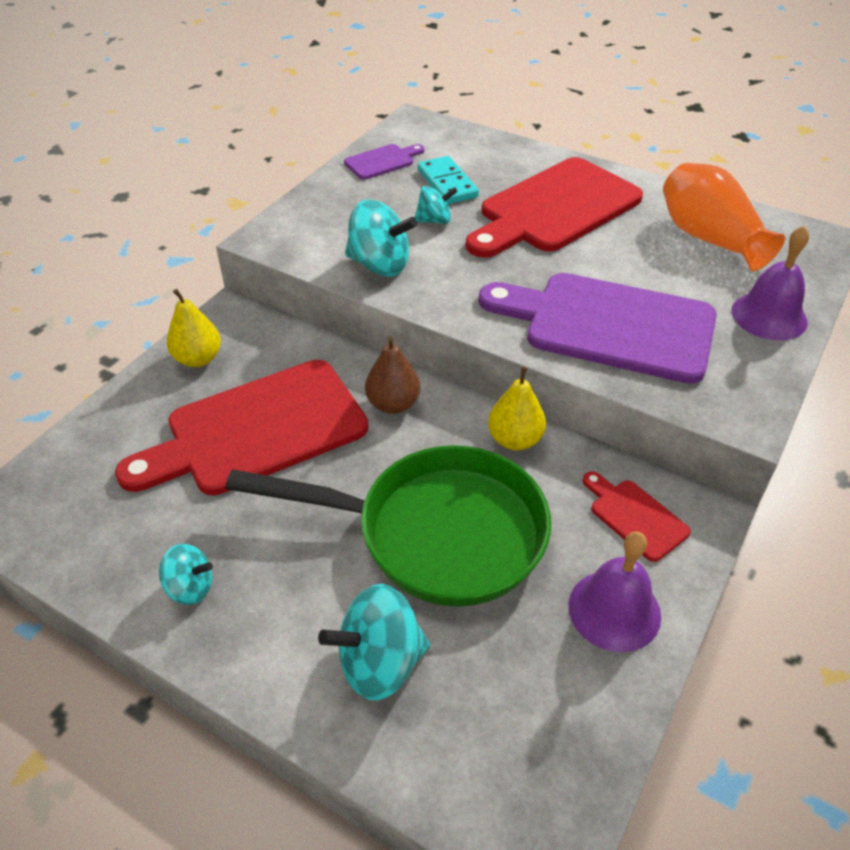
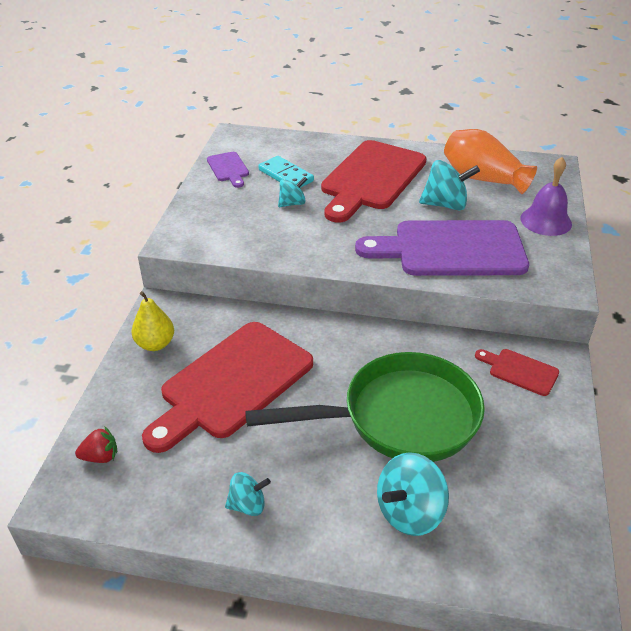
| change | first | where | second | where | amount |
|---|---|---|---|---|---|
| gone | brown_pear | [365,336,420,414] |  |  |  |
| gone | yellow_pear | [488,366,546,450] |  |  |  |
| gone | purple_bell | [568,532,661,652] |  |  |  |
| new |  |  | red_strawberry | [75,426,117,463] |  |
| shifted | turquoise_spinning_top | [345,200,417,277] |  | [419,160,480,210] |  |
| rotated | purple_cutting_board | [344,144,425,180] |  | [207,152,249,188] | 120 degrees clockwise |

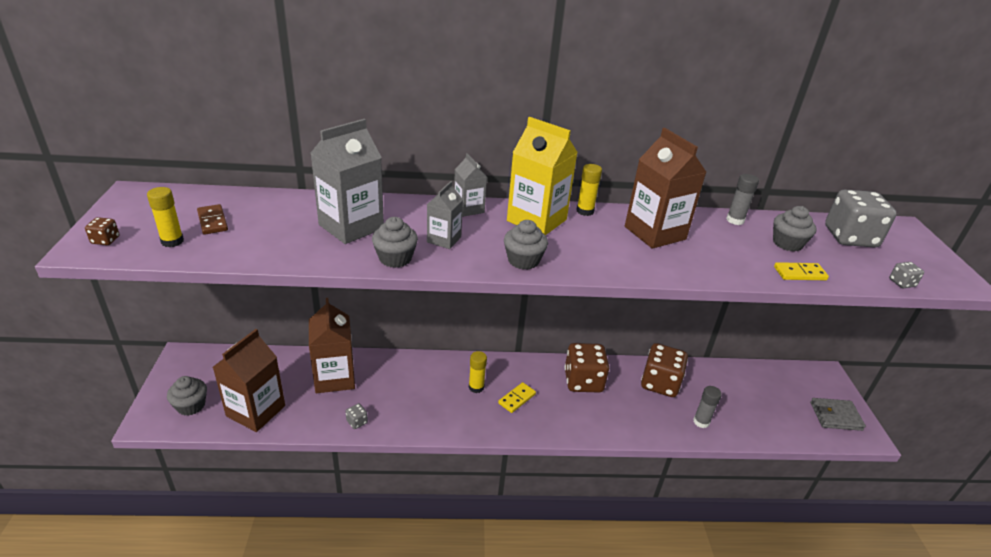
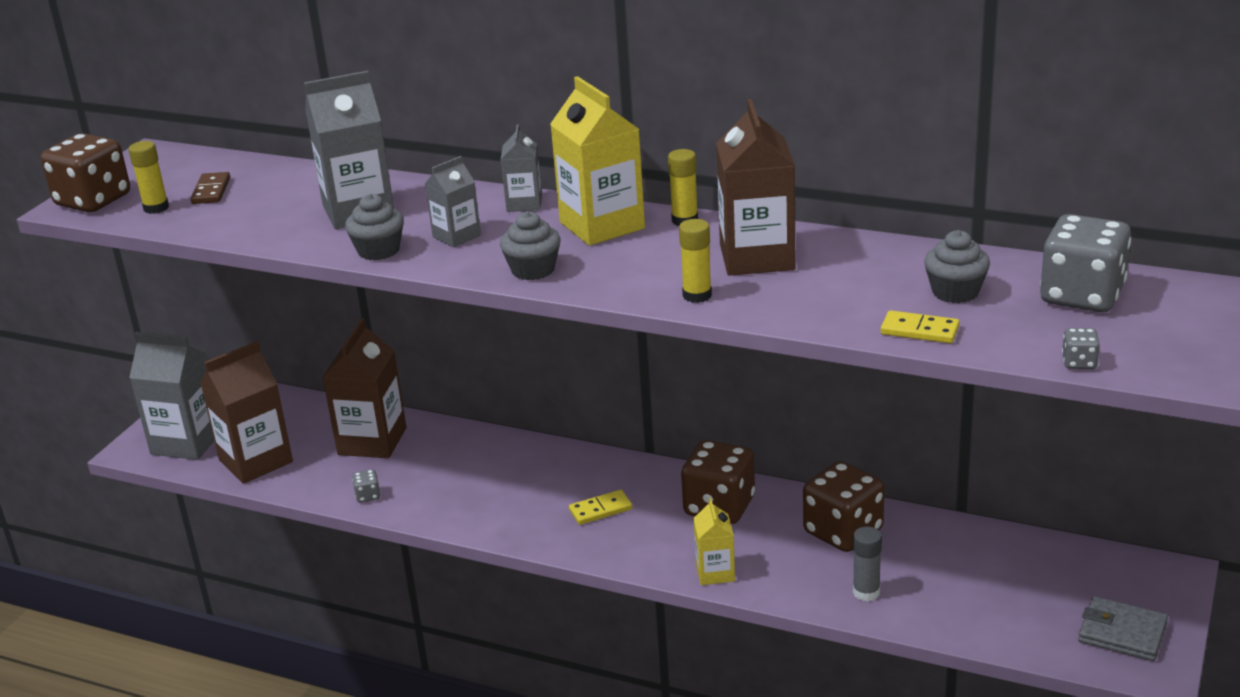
| change | first | where | second | where | amount |
|---|---|---|---|---|---|
| gone | grey_glue_stick | [726,174,759,225] |  |  |  |
| new |  |  | yellow_carton | [693,498,735,585] |  |
| shifted | yellow_glue_stick | [469,351,487,393] |  | [679,219,712,303] |  |
| swapped | grey_cupcake | [167,376,207,416] | grey_carton | [129,332,214,460] |  |
| scaled | brown_dice | [85,217,120,245] |  | [41,133,130,212] | x2.42 |

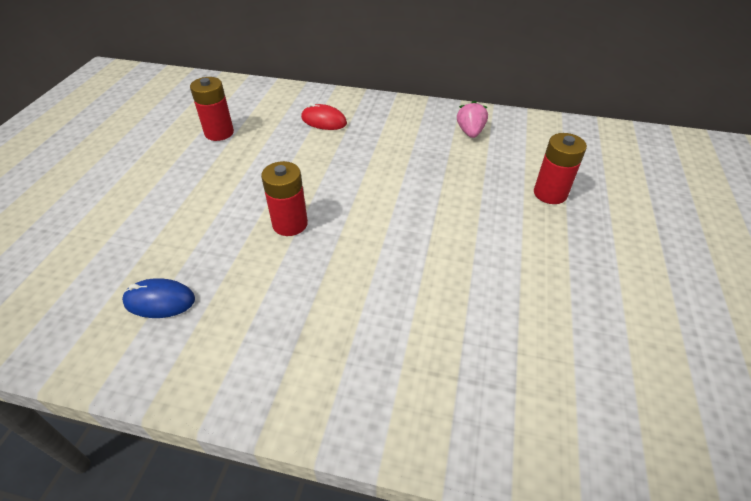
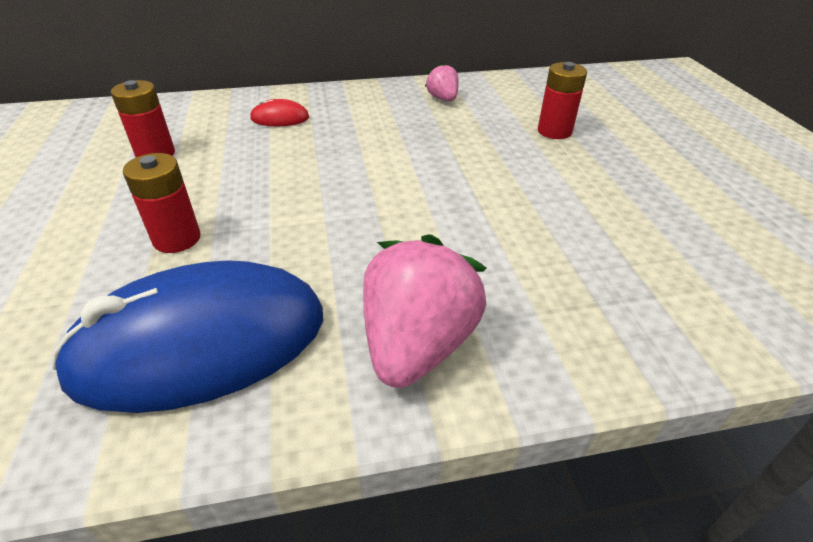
| change | first | where | second | where | amount |
|---|---|---|---|---|---|
| new |  |  | pink_strawberry | [363,234,487,388] |  |
| shifted | red_battery | [261,161,308,236] |  | [123,153,201,253] |  |
| scaled | blue_mouse | [122,278,195,318] |  | [52,260,323,413] | x2.50 |

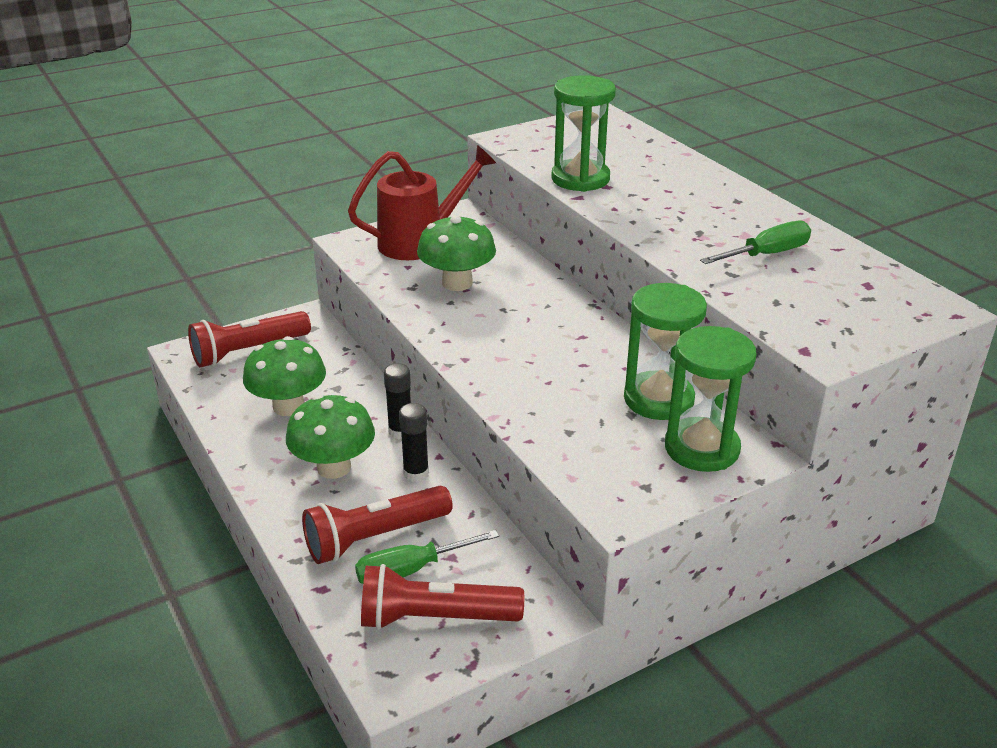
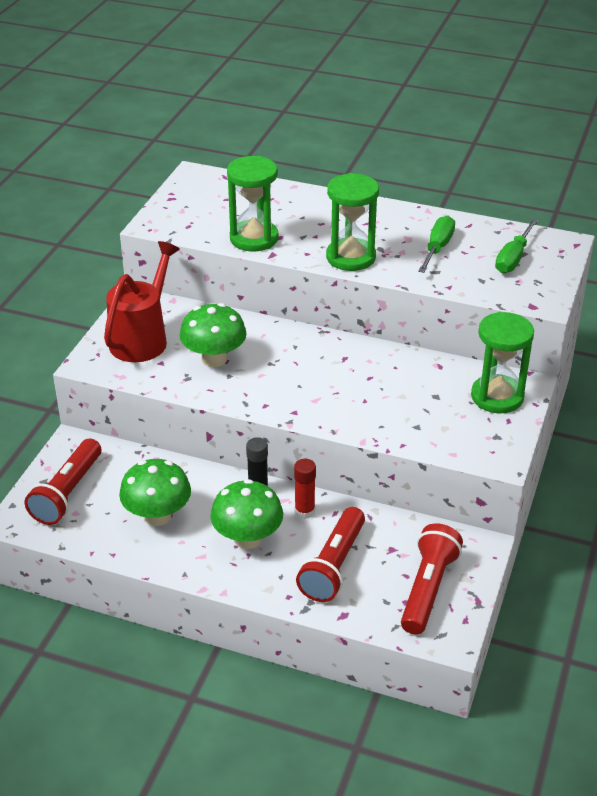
| change | first | where | second | where | amount |
|---|---|---|---|---|---|
| shifted | green_screwdriver | [355,530,499,584] |  | [495,219,538,273] |  |
| shifted | green_hourglass | [624,283,707,420] |  | [326,173,379,271] |  |
| repainted | black_glue_stick | [399,403,429,482] | red_glue_stick | [294,459,316,519] |  |
| rotated | red_flashlight | [361,564,524,630] |  | [401,523,463,635] | 150 degrees clockwise |

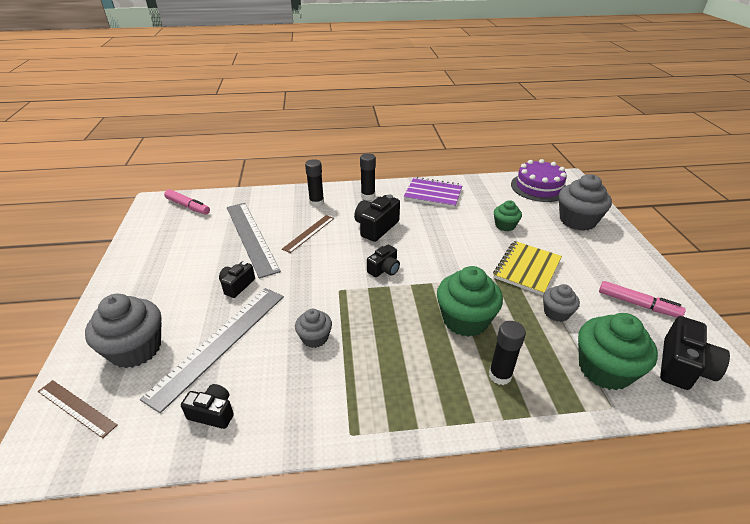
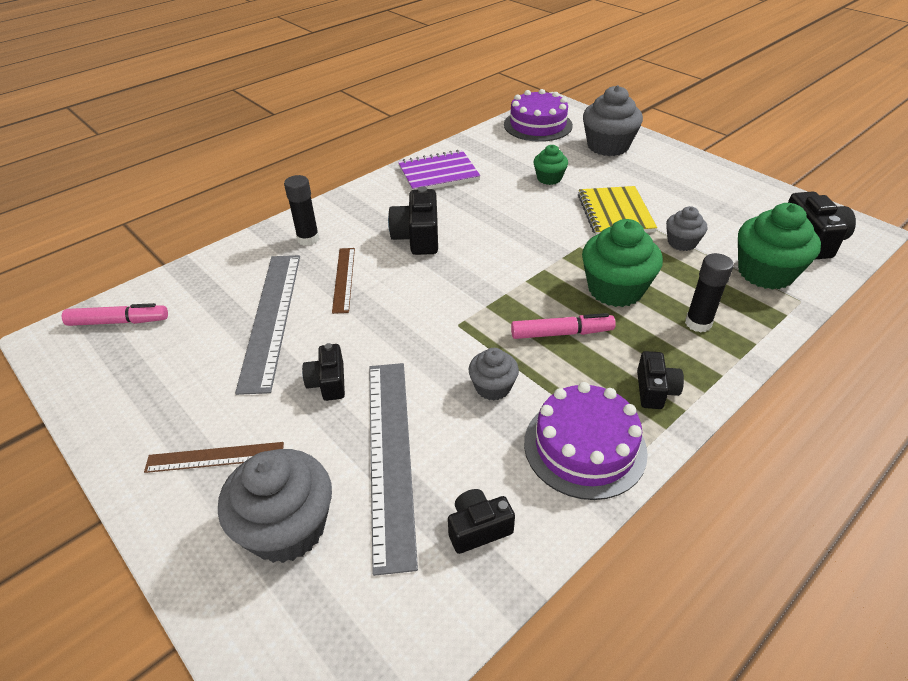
| change | first | where | second | where | amount |
|---|---|---|---|---|---|
| gone | black_glue_stick | [360,153,376,200] |  |  |  |
| new |  |  | purple_cake | [524,382,648,500] |  |
| shifted | brown_ruler | [38,380,117,438] |  | [144,442,284,473] |  |
| shifted | black_camera | [367,245,400,277] |  | [637,351,684,409] |  |
| shifted | pink_marker | [599,281,686,317] |  | [511,313,616,339] |  |
| rotated | grey_ruler | [227,203,281,278] |  | [235,255,300,395] | 60 degrees clockwise |

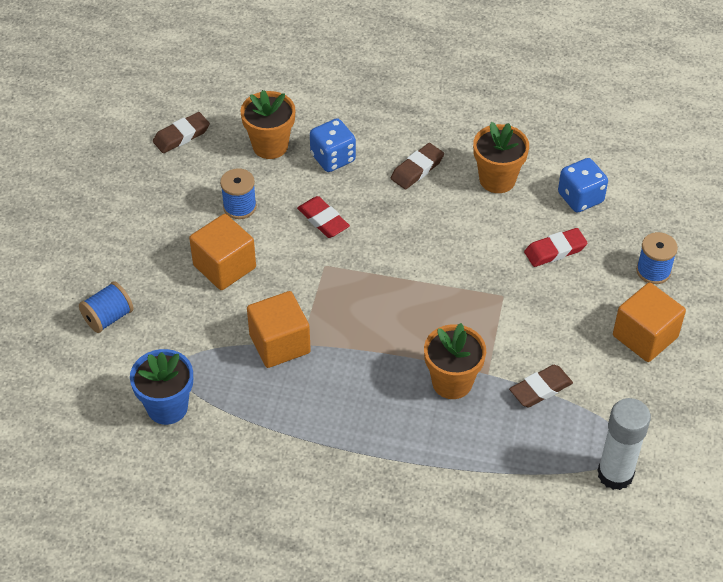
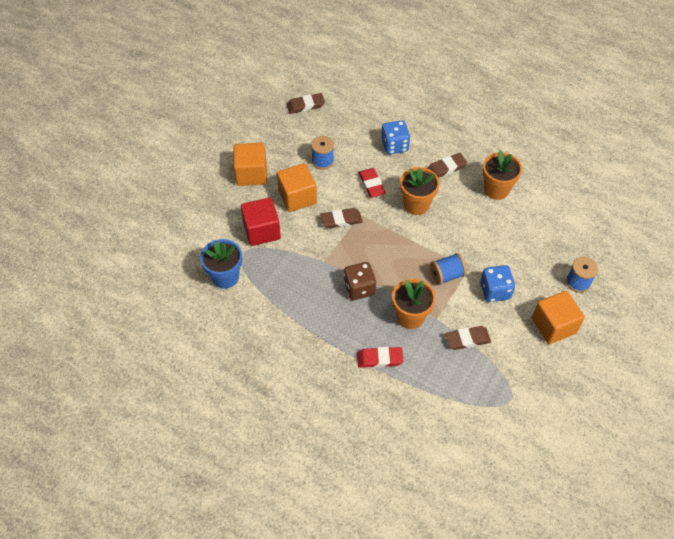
| change | first | where | second | where | amount |
|---|---|---|---|---|---|
| gone | white_glue_stick | [597,398,651,490] |  |  |  |
| new |  |  | red_cube | [241,197,281,246] |  |
| new |  |  | brown_eraser | [320,208,363,229] |  |
| new |  |  | brown_dice | [344,262,376,300] |  |
| shifted | blue_spool | [79,281,134,333] |  | [430,253,467,285] |  |
| shifted | orange_flower_pot | [240,90,295,159] |  | [400,167,439,215] |  |
| shifted | orange_cube | [247,291,311,368] |  | [233,143,267,186] |  |
| shifted | red_eraser | [524,228,587,267] |  | [357,347,403,368] |  |
| shifted | blue_dice | [558,158,608,212] |  | [480,265,515,302] |  |

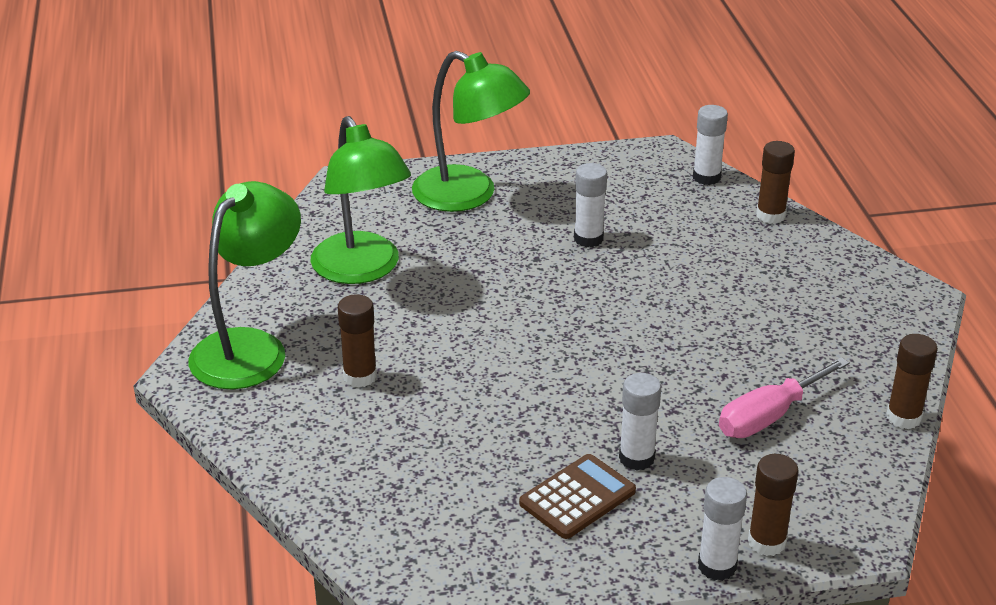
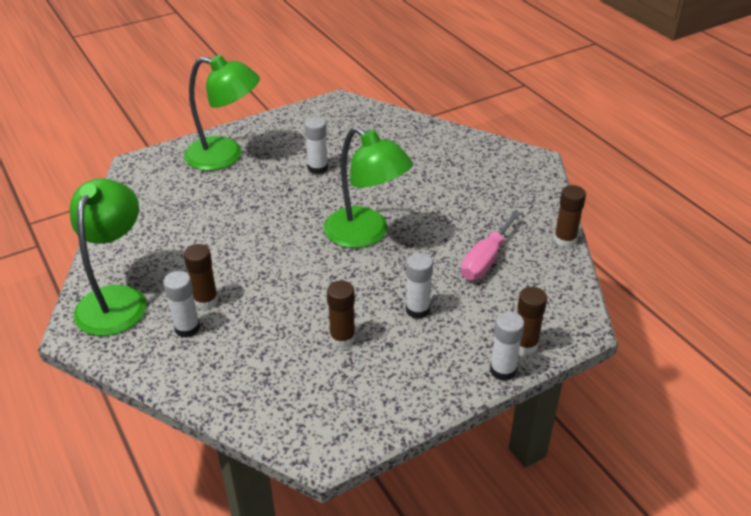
| change | first | where | second | where | amount |
|---|---|---|---|---|---|
| gone | brown_calculator | [519,454,636,539] |  |  |  |
| shifted | green_lamp | [311,116,411,284] |  | [324,127,413,248] |  |
| shifted | white_glue_stick | [693,105,728,185] |  | [163,271,200,338] |  |
| shifted | brown_glue_stick | [756,141,795,224] |  | [327,280,355,348] |  |

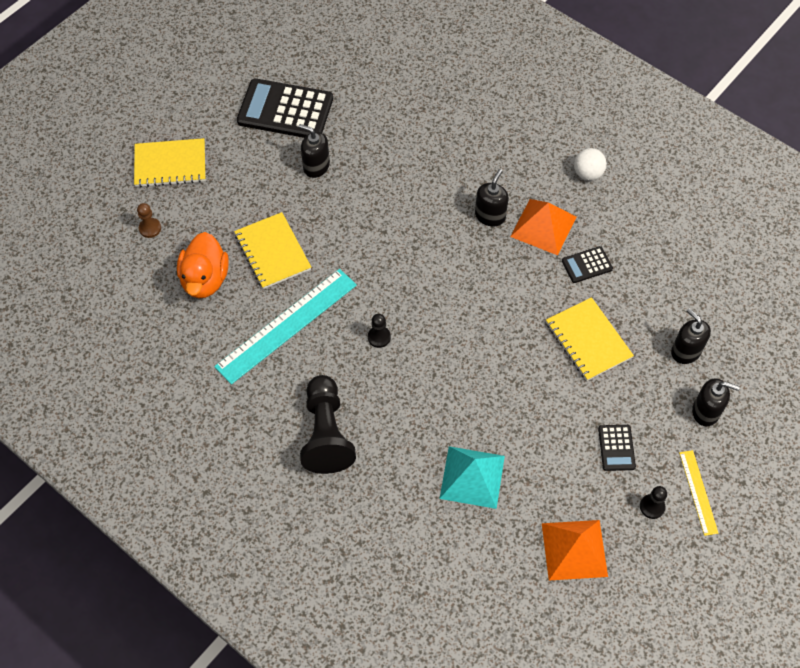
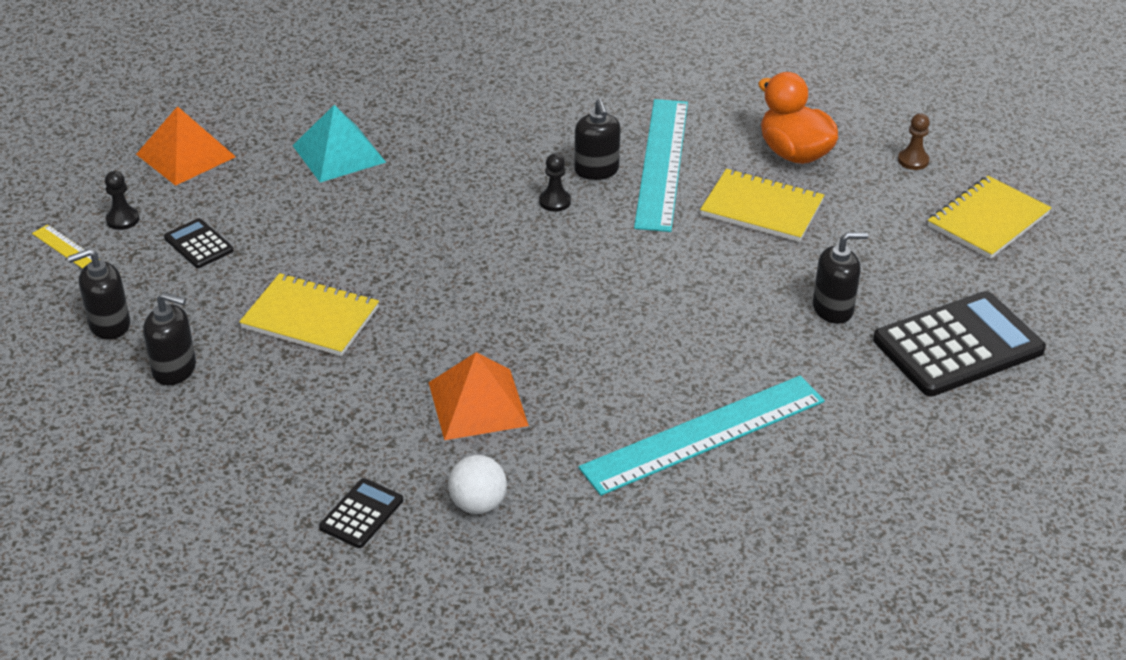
| change | first | where | second | where | amount |
|---|---|---|---|---|---|
| gone | black_pawn | [300,375,356,474] |  |  |  |
| new |  |  | turquoise_ruler | [578,376,825,496] |  |
| shifted | black_soap_dispenser | [475,169,509,226] |  | [574,99,621,180] |  |
| shifted | black_calculator | [562,246,613,283] |  | [319,478,403,548] |  |

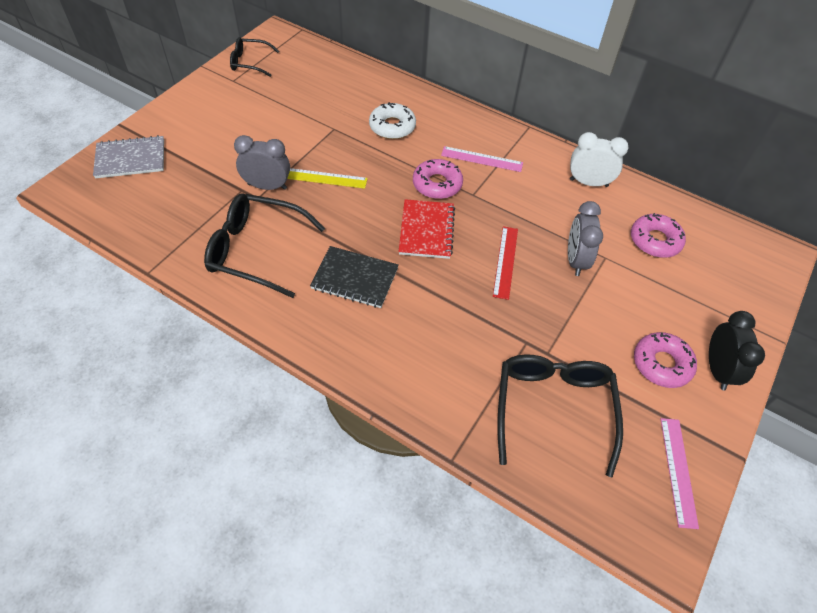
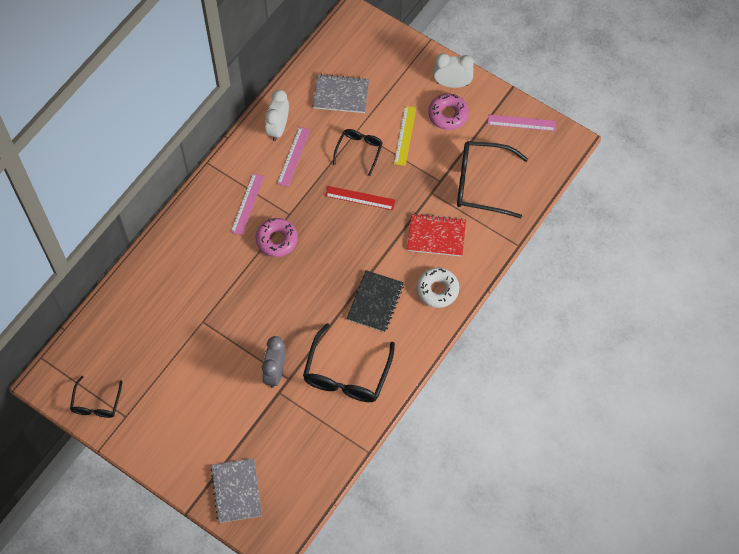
| change | first | where | second | where | amount |
|---|---|---|---|---|---|
| new |  |  | pink_ruler | [277,127,310,187] |  |
| shifted | yellow_ruler | [287,168,368,189] |  | [394,106,416,166] |  |
| shifted | white_donut | [369,102,416,139] |  | [416,268,459,308] |  |
| shifted | red_notebook | [399,199,455,259] |  | [407,214,466,257] |  |
| swapped | grey_clock | [568,201,603,276] | black_glasses | [333,129,383,176] |  |
| swapped | pink_donut | [631,213,686,258] | grey_notebook | [312,74,369,113] |  |
| repainted | black_clock | [709,311,765,391] | white_clock | [434,53,474,88] |  |

